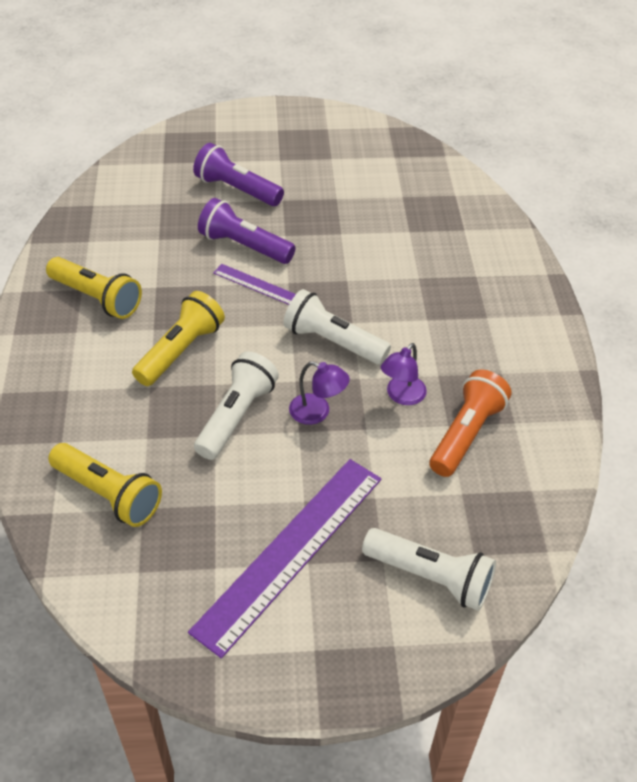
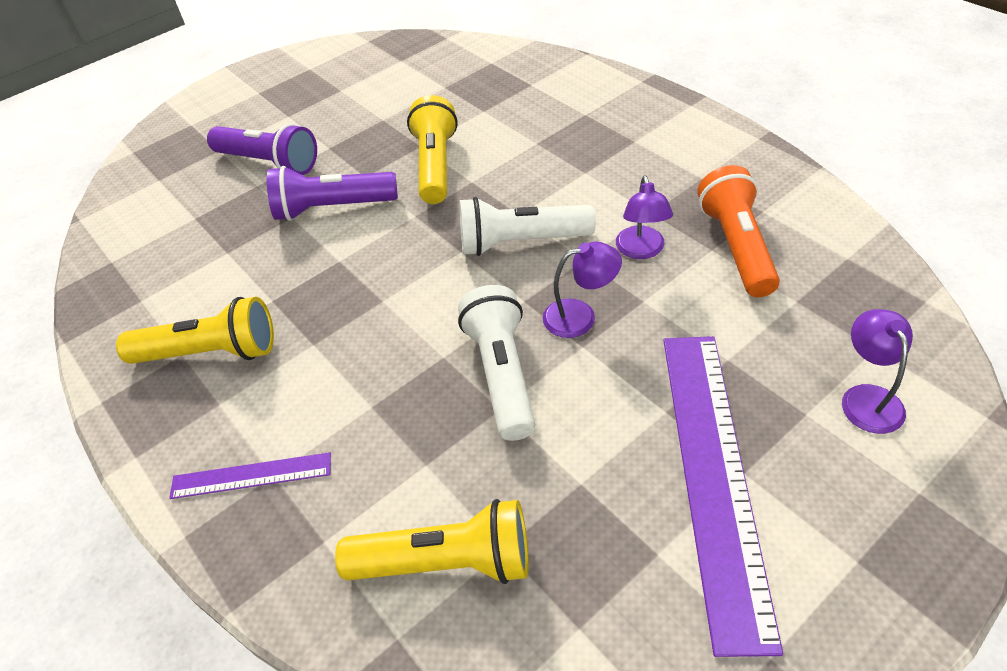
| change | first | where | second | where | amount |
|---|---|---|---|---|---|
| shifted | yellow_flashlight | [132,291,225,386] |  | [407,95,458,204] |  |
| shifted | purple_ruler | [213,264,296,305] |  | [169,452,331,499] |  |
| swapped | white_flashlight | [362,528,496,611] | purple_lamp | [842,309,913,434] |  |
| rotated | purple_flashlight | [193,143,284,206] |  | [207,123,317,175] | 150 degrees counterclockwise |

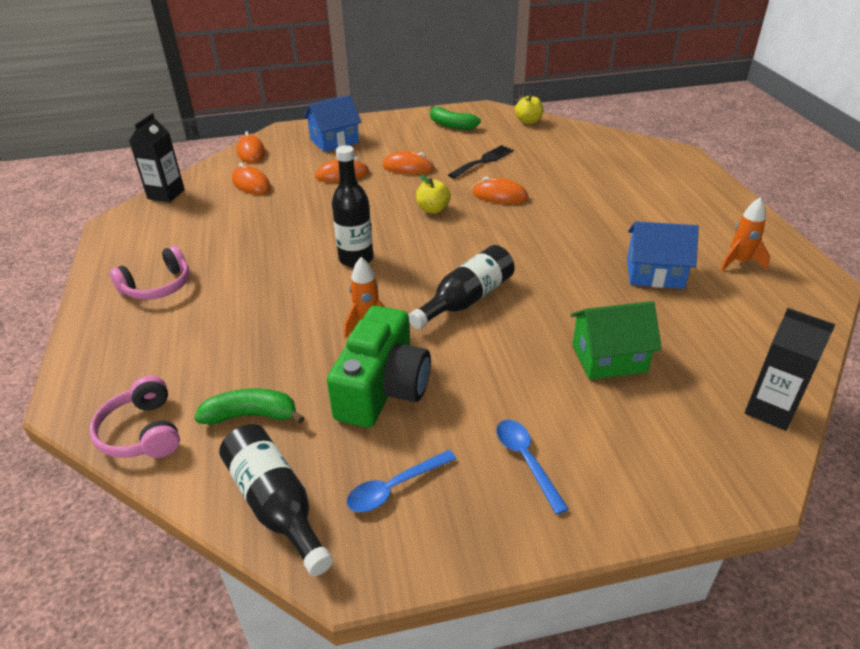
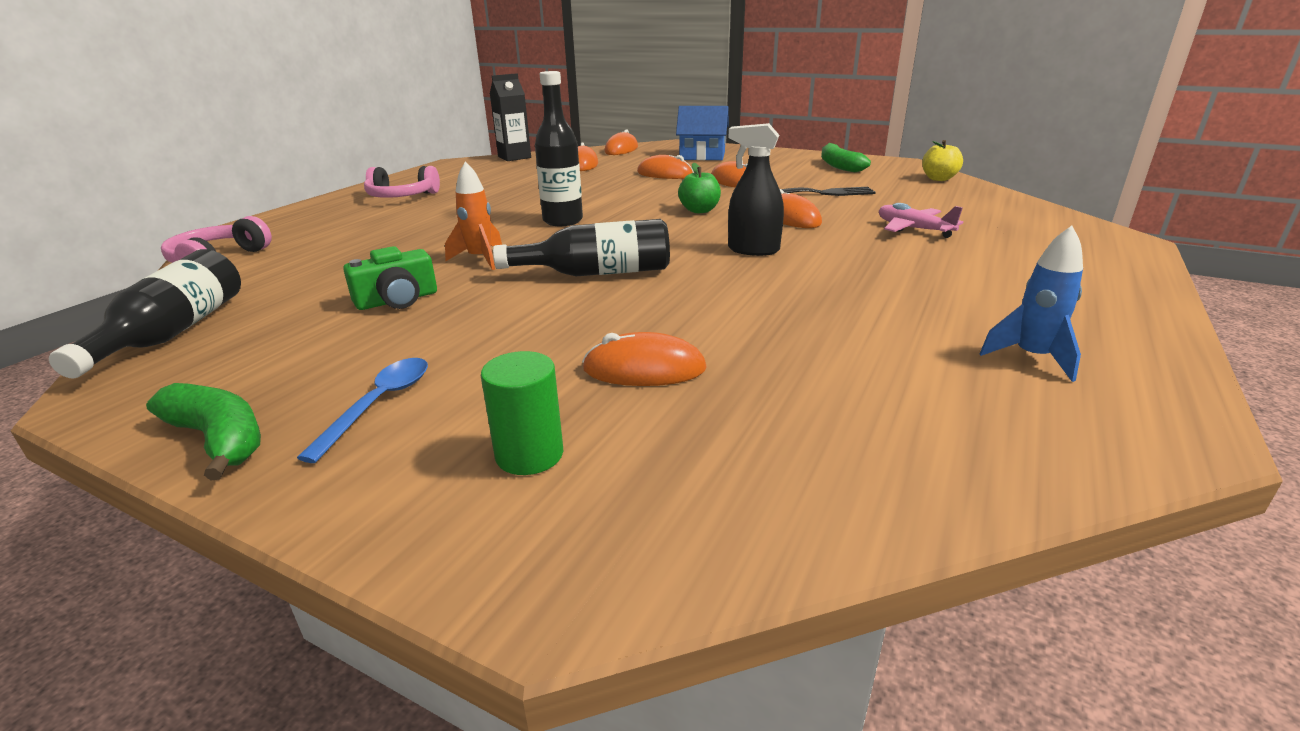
| change | first | where | second | where | amount |
|---|---|---|---|---|---|
| gone | blue_spoon | [347,450,456,512] |  |  |  |
| gone | blue_house | [627,221,699,289] |  |  |  |
| gone | black_carton | [745,308,836,431] |  |  |  |
| new |  |  | green_cylinder | [481,351,563,475] |  |
| new |  |  | black_spray_bottle | [728,123,784,256] |  |
| new |  |  | pink_plane | [879,203,963,238] |  |
| shifted | green_banana | [195,389,305,425] |  | [146,383,261,480] |  |
| swapped | green_house | [570,301,662,380] | orange_mouse | [582,332,707,386] |  |
| repainted | yellow_apple | [416,174,451,214] | green_apple | [678,163,721,213] |  |
| repainted | orange_rocket | [720,197,770,271] | blue_rocket | [980,226,1083,382] |  |
| scaled | green_camera | [327,306,431,428] |  | [343,246,437,310] | x0.57 |

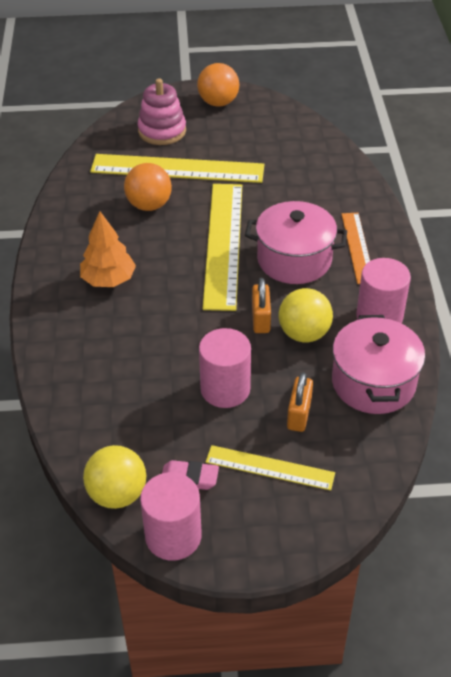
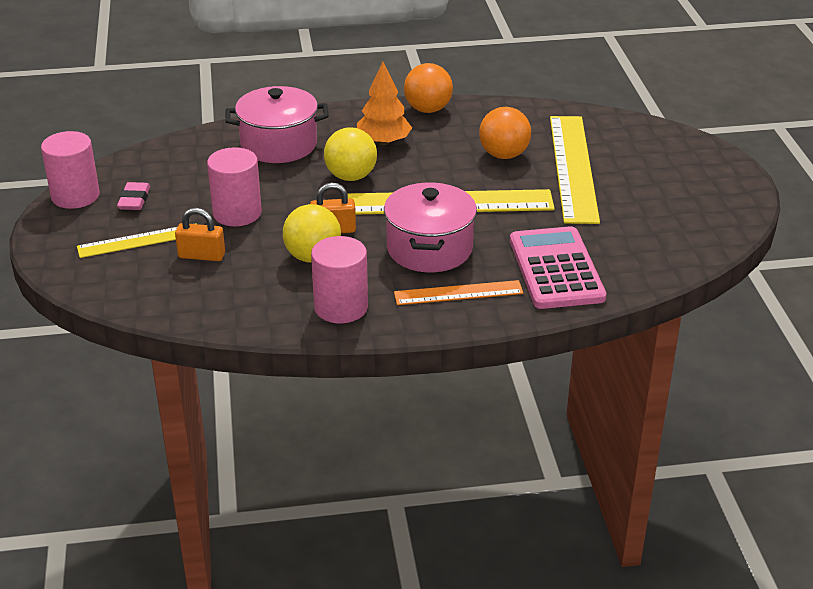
| change | first | where | second | where | amount |
|---|---|---|---|---|---|
| gone | pink_stacking_toy | [137,78,186,145] |  |  |  |
| new |  |  | pink_calculator | [510,226,606,309] |  |
| shifted | yellow_ball | [83,445,146,509] |  | [324,127,377,181] |  |
| shifted | orange_ball | [197,63,239,106] |  | [404,63,453,113] |  |
| shifted | pink_pot | [332,315,425,414] |  | [225,86,328,163] |  |
| rotated | yellow_ruler | [206,445,335,490] |  | [77,223,197,258] | 60 degrees clockwise |

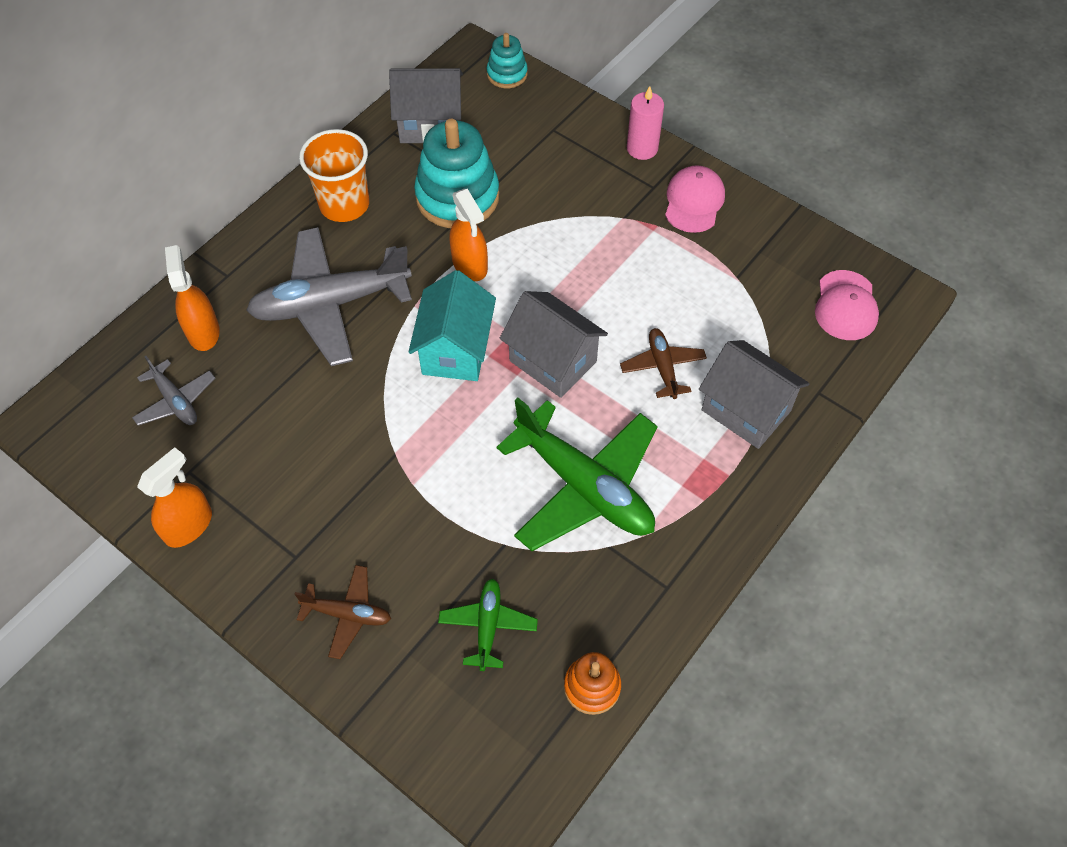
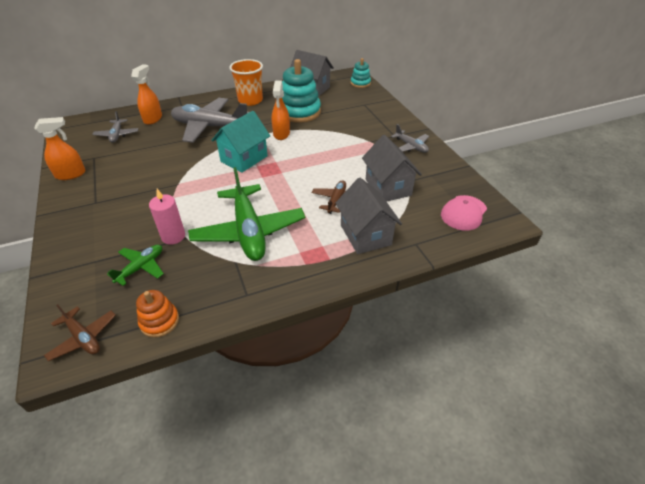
| change | first | where | second | where | amount |
|---|---|---|---|---|---|
| shifted | brown_plane | [294,565,391,659] |  | [44,304,116,361] |  |
| shifted | grey_house | [500,291,608,398] |  | [362,135,422,202] |  |
| shifted | pink_candle | [627,86,664,160] |  | [149,189,185,245] |  |
| swapped | pink_cap | [665,165,725,233] | grey_plane | [391,124,429,153] |  |

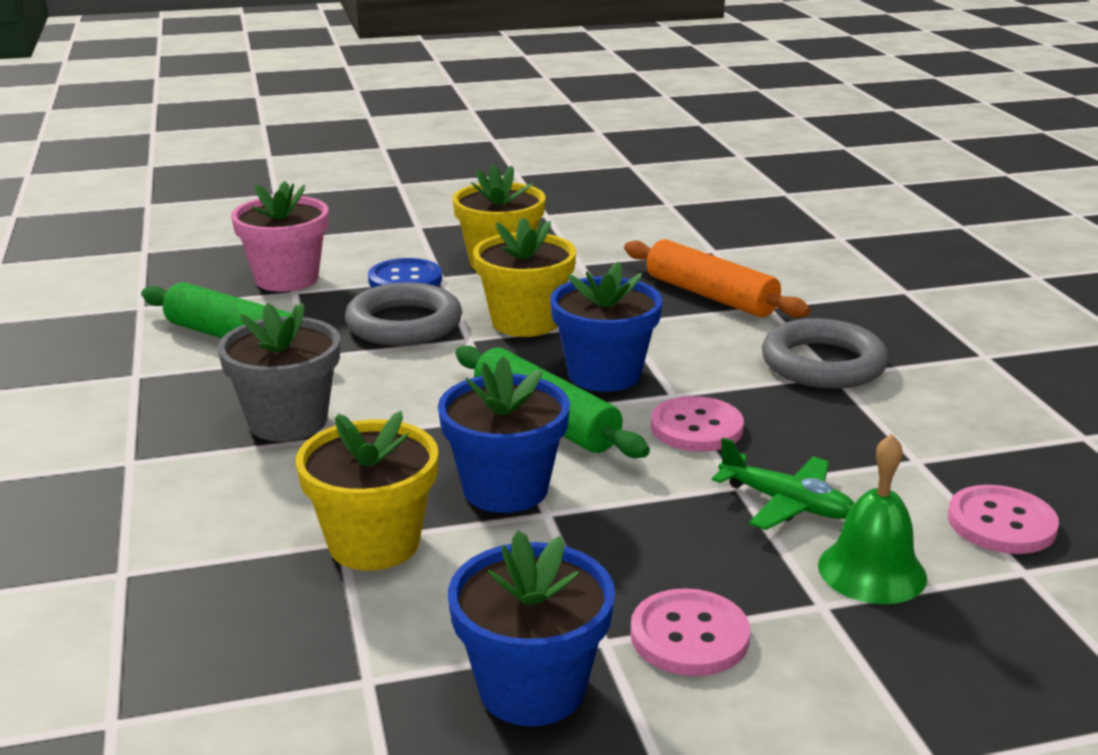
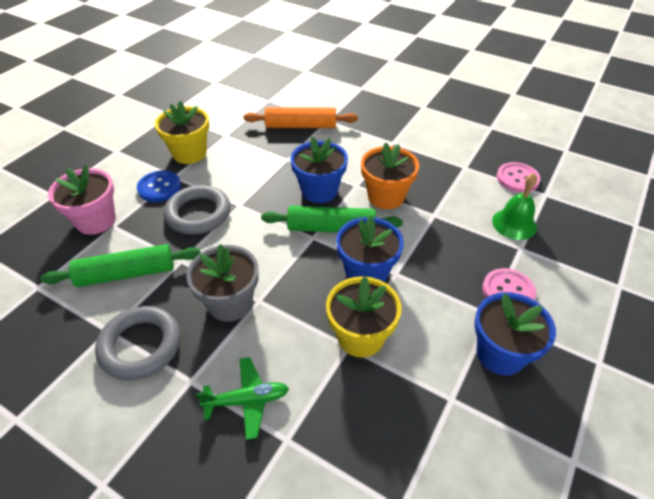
| change | first | where | second | where | amount |
|---|---|---|---|---|---|
| gone | yellow_flower_pot | [473,217,576,337] |  |  |  |
| shifted | green_plane | [712,438,854,530] |  | [196,357,289,440] |  |
| shifted | grey_ring | [762,318,889,389] |  | [95,306,181,380] |  |
| swapped | pink_button | [651,396,744,452] | orange_flower_pot | [361,143,419,209] |  |

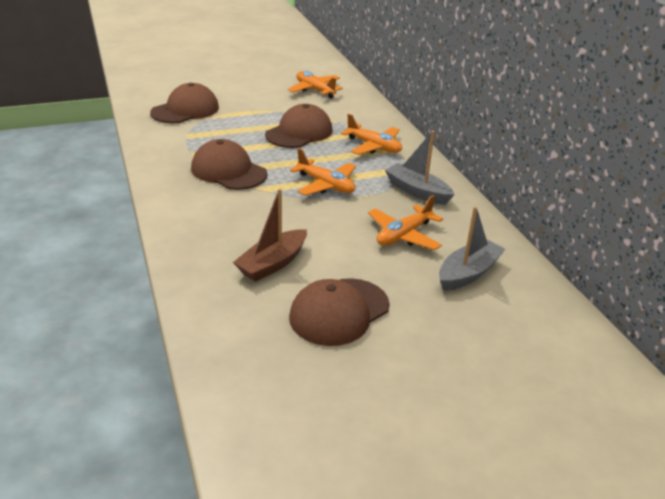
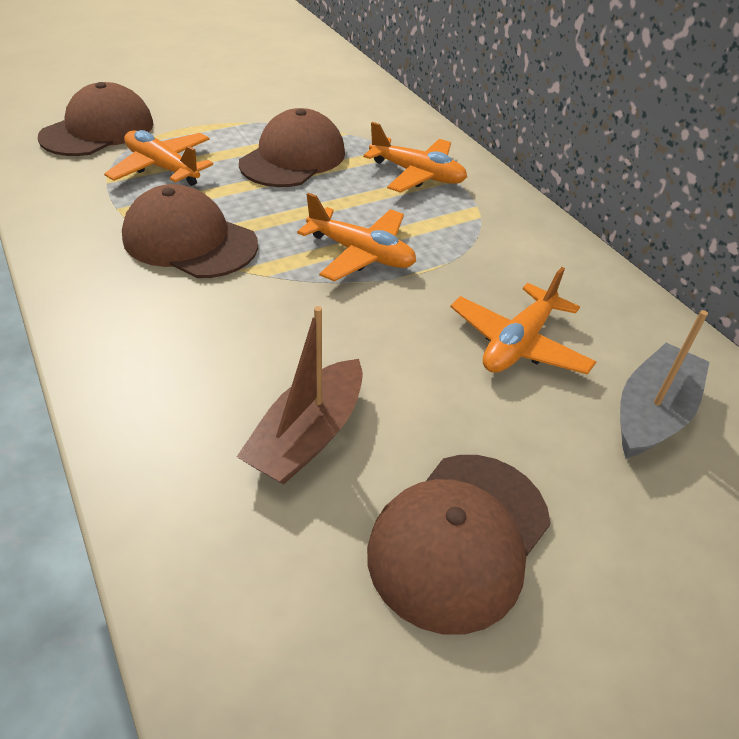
| change | first | where | second | where | amount |
|---|---|---|---|---|---|
| gone | grey_boat | [385,130,455,205] |  |  |  |
| shifted | orange_plane | [288,71,343,99] |  | [104,130,213,186] |  |

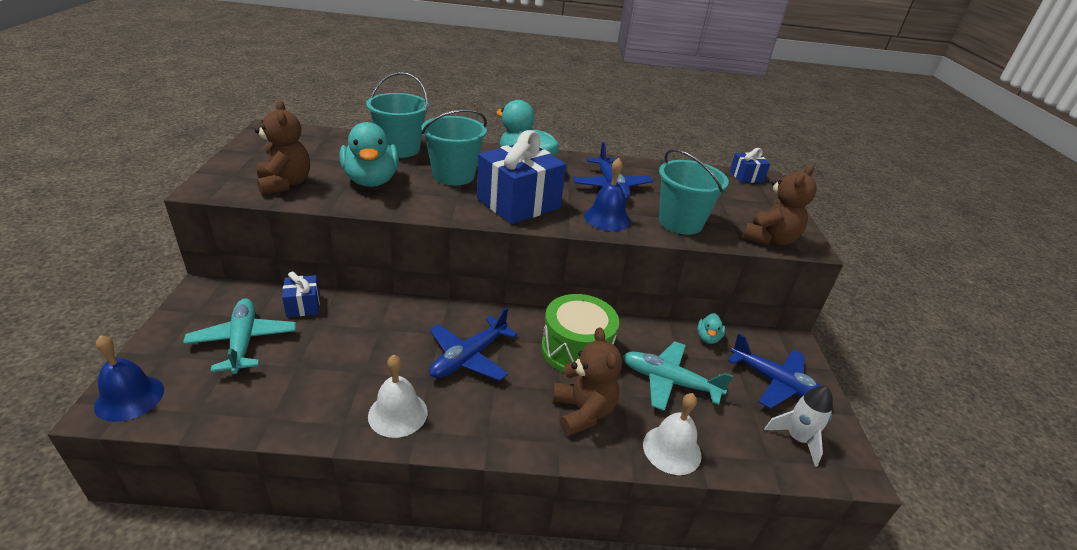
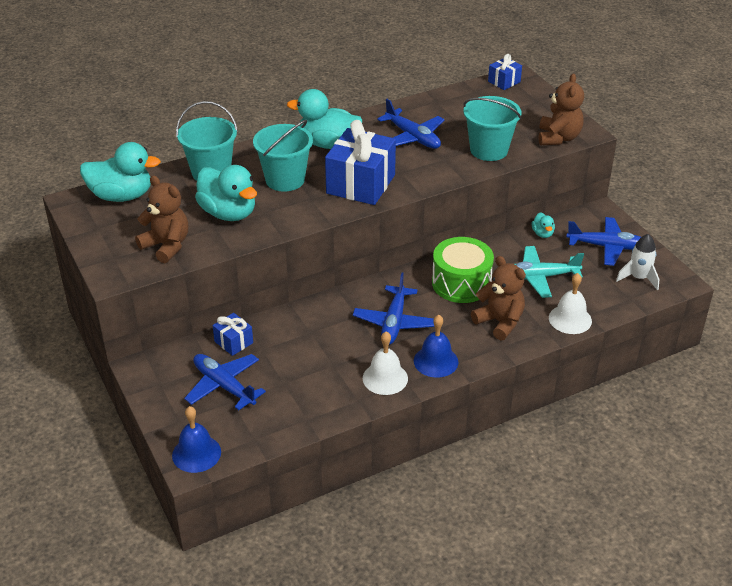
| change | first | where | second | where | amount |
|---|---|---|---|---|---|
| new |  |  | turquoise_duck | [80,142,161,202] |  |
| shifted | blue_bell | [584,158,631,231] |  | [414,315,458,378] |  |
| repainted | turquoise_plane | [183,298,296,374] | blue_plane | [184,354,266,411] |  |

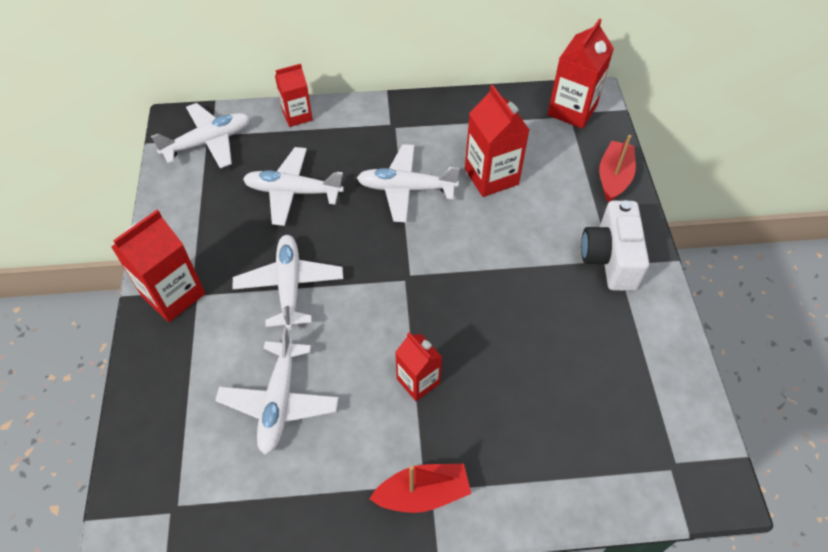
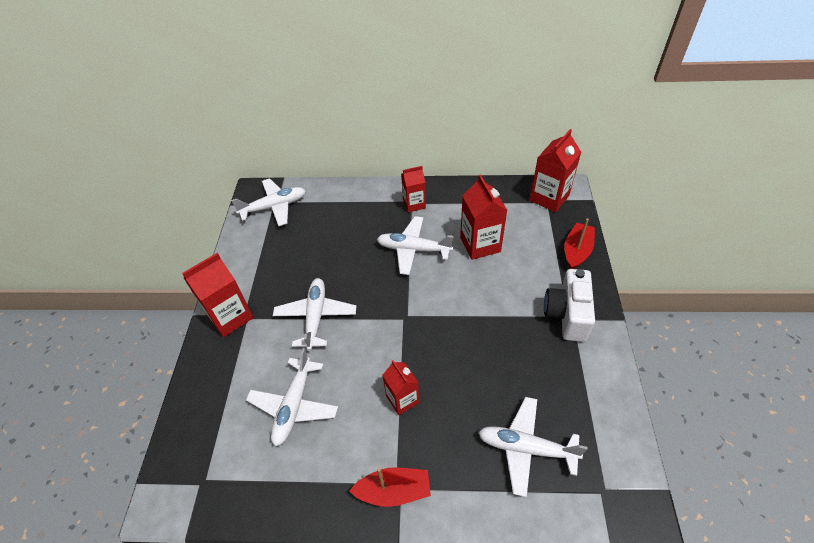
| change | first | where | second | where | amount |
|---|---|---|---|---|---|
| shifted | white_plane | [243,147,344,226] |  | [478,397,588,497] |  |
| shifted | red_carton | [275,64,313,127] |  | [401,166,426,212] |  |

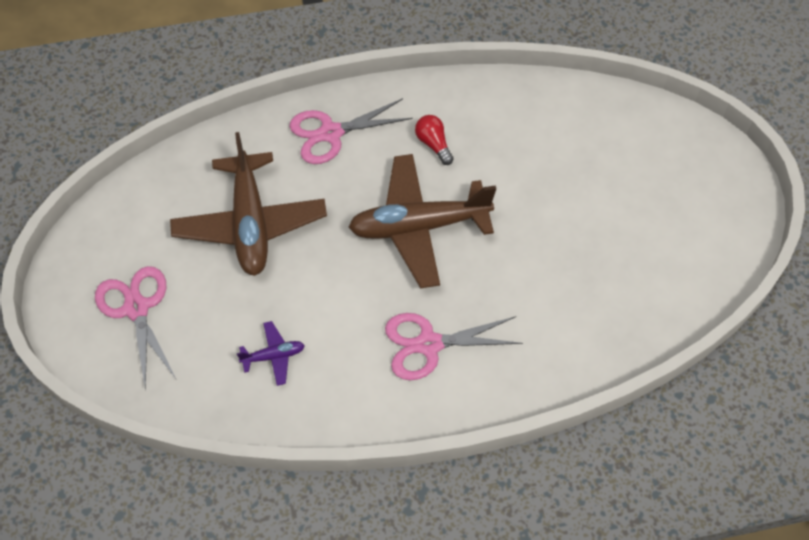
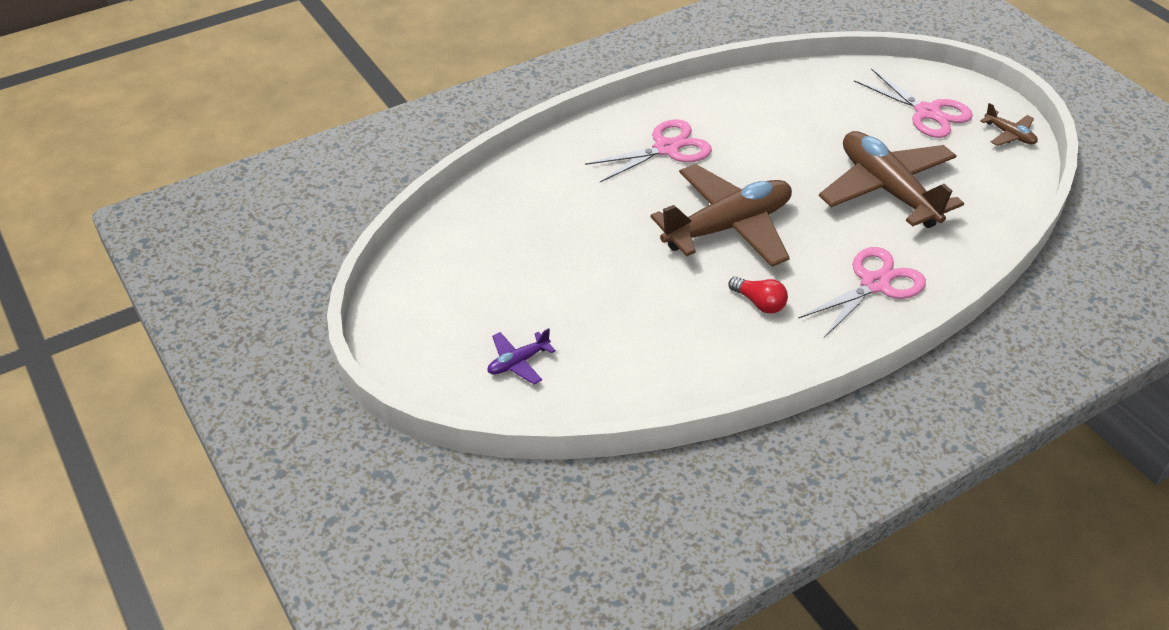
| change | first | where | second | where | amount |
|---|---|---|---|---|---|
| new |  |  | brown_plane | [980,103,1038,146] |  |
| shifted | purple_plane | [237,321,305,386] |  | [487,328,556,384] |  |

